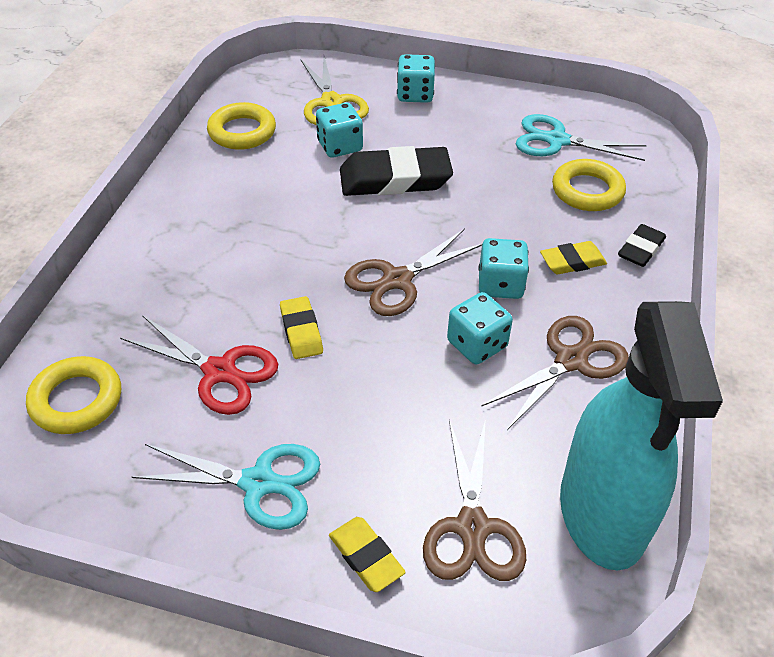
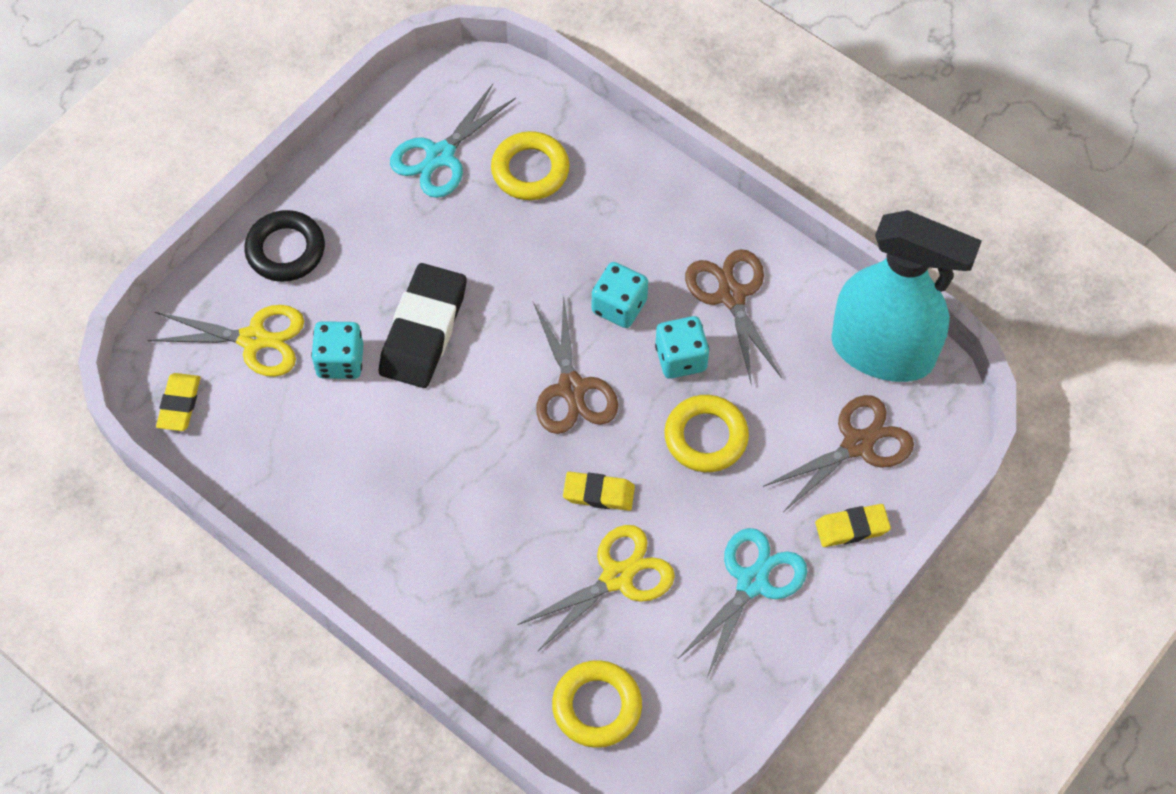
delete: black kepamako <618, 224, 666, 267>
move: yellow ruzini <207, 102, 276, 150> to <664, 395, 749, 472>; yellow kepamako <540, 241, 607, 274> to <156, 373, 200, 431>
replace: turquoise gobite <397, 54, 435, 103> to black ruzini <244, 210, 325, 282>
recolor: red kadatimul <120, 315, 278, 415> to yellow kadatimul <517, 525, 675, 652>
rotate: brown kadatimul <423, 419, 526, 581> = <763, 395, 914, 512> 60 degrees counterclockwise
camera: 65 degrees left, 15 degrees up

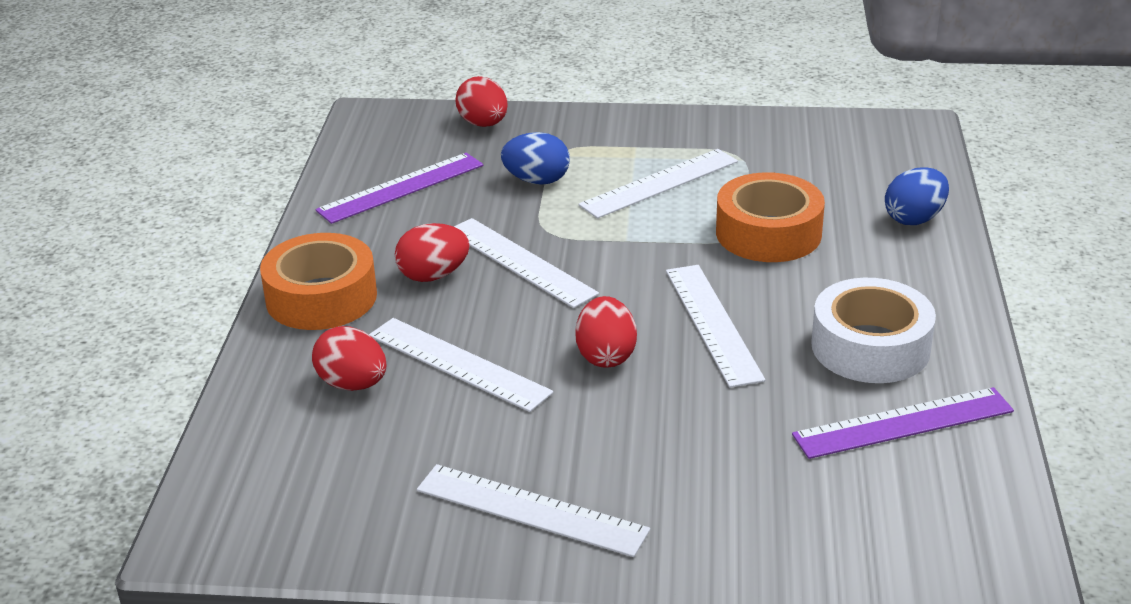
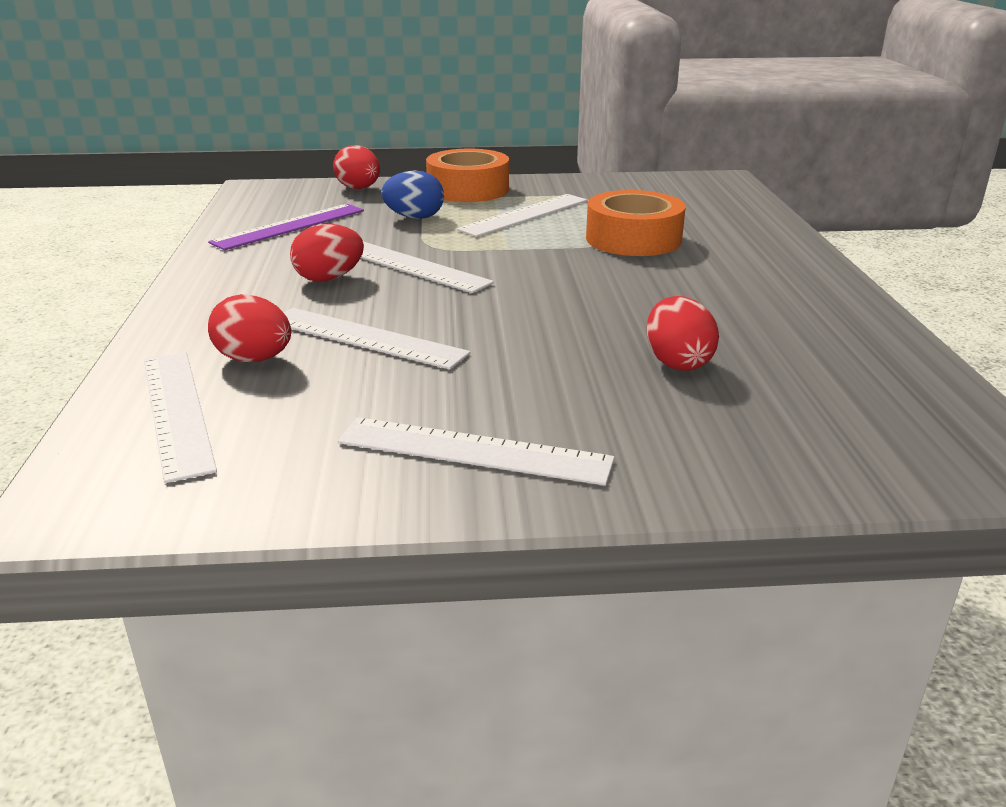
delete: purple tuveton <792, 387, 1014, 459>; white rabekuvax <811, 278, 936, 383>; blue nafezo <885, 167, 949, 225>
move: orange rabekuvax <260, 233, 377, 330> to <426, 149, 509, 202>; red nafezo <575, 296, 637, 368> to <646, 296, 719, 371>; white tuveton <666, 265, 765, 388> to <144, 352, 217, 483>
camera: 10 degrees left, 5 degrees down

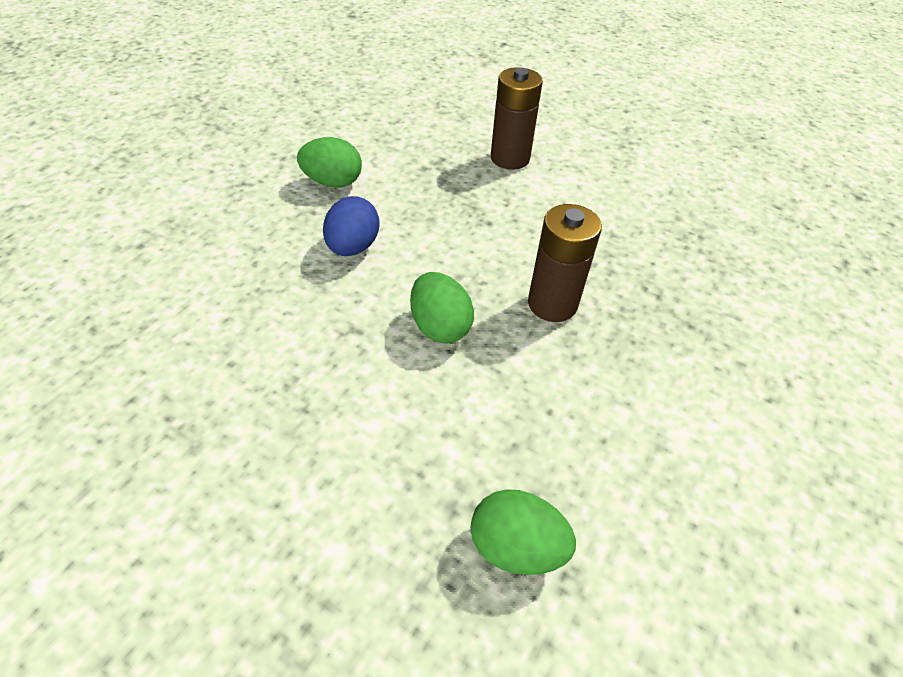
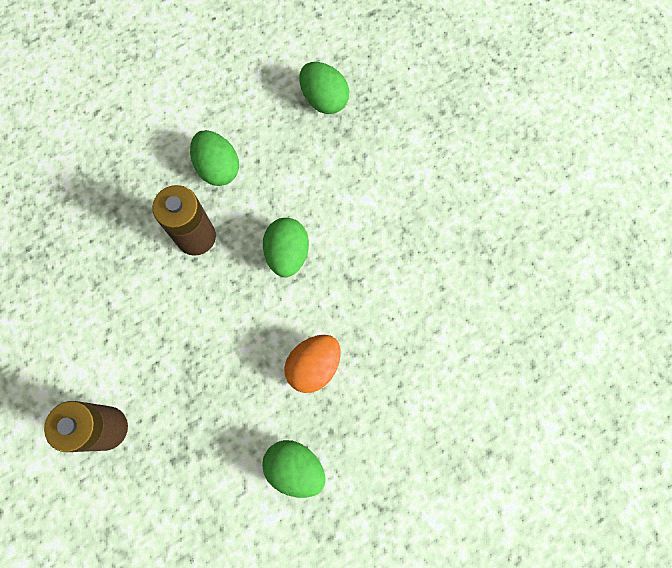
insert: green nafezo <190, 130, 239, 186>
recolor: blue nafezo <323, 196, 380, 256> to orange nafezo <284, 335, 341, 393>
camera: 150 degrees left, 25 degrees up

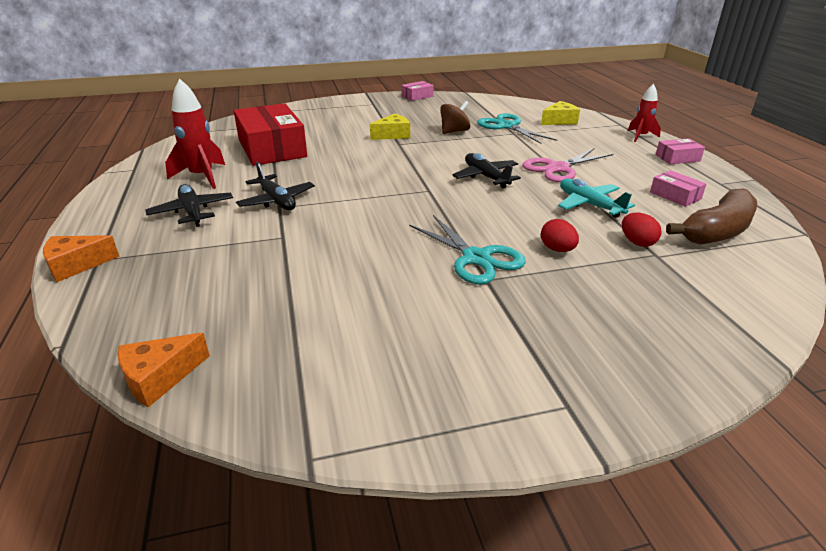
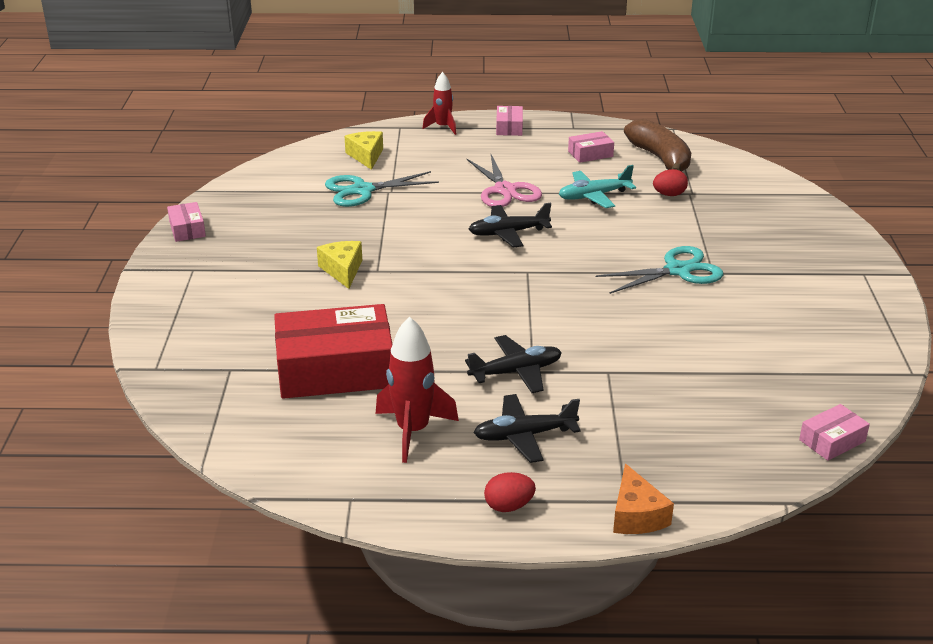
delete: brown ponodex <440, 101, 470, 134>
move: red nafezo <541, 219, 579, 252> to <484, 472, 536, 512>
replace: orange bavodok <118, 333, 210, 407> to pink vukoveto <799, 404, 870, 461>
camera: 75 degrees left, 0 degrees up

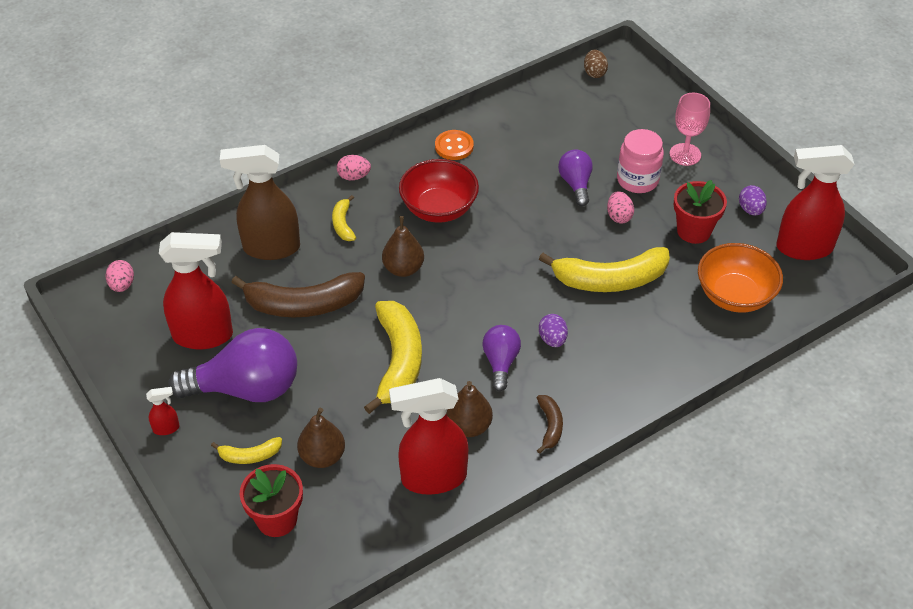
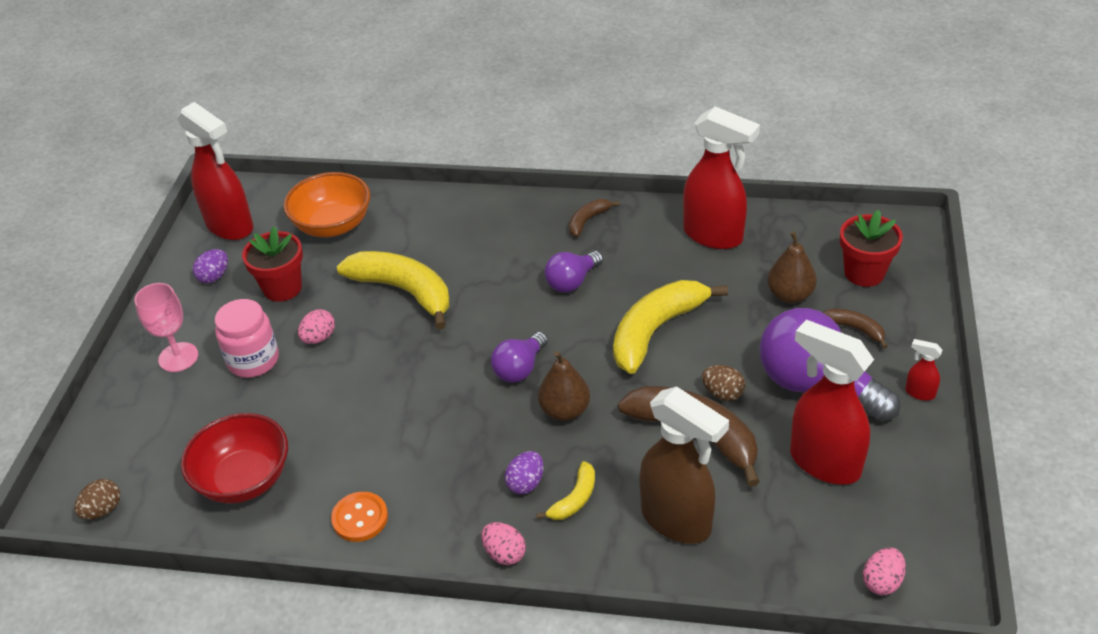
delete: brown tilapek <446, 381, 493, 437>
insert: brown nafezo <702, 365, 745, 401>
move: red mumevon <399, 159, 479, 223> to <181, 413, 288, 503>; purple nafezo <539, 314, 568, 347> to <505, 451, 544, 494>; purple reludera <558, 149, 593, 206> to <491, 332, 548, 383>
recolor: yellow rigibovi <211, 437, 282, 464> to brown rigibovi <822, 309, 888, 349>
camera: 135 degrees left, 5 degrees down

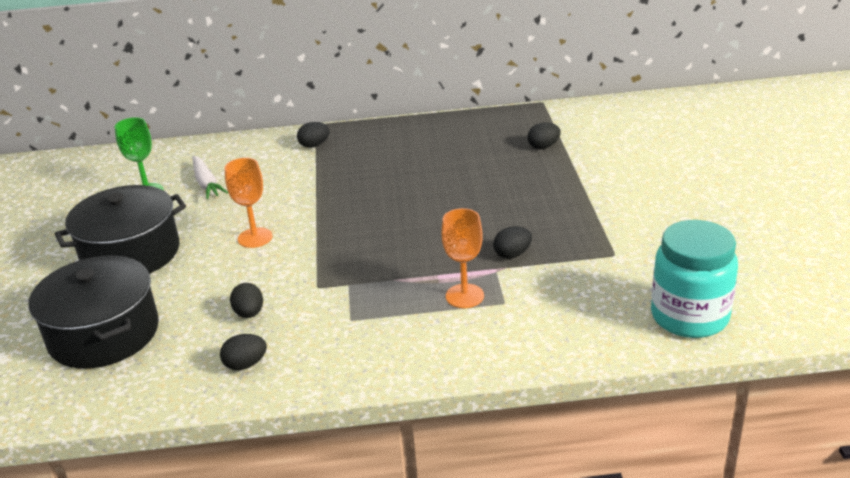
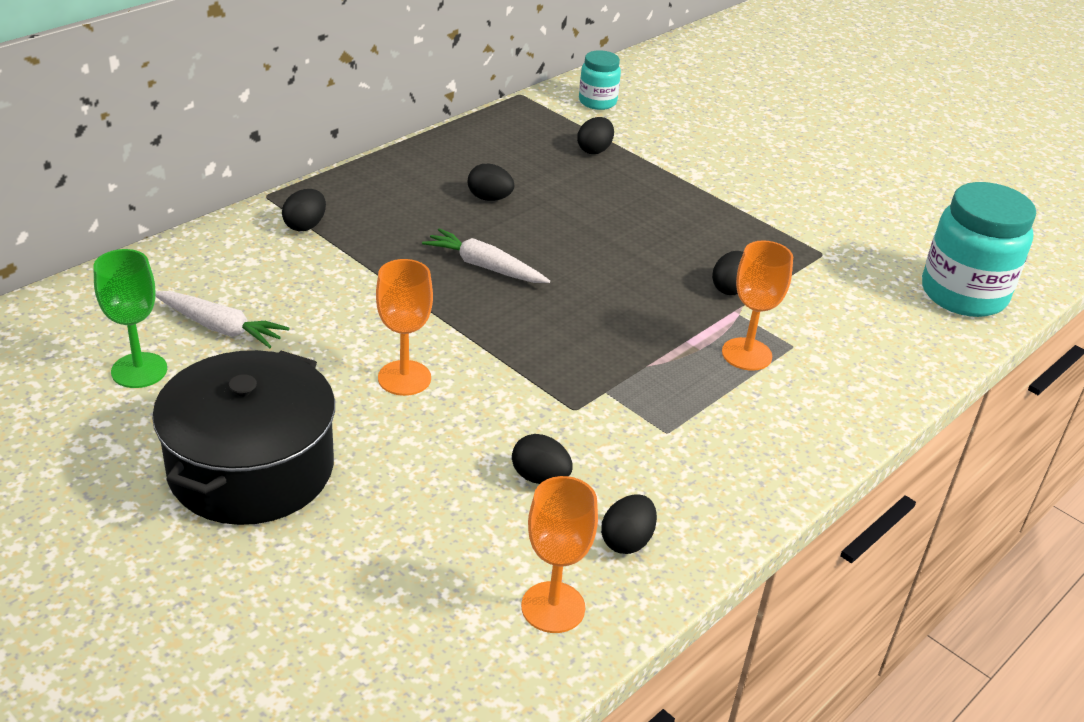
delete: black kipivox <28, 256, 159, 369>
insert: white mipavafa <422, 228, 550, 283>; black nafezo <468, 164, 514, 201>; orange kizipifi <521, 476, 598, 633>; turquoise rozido <579, 50, 621, 110>
camera: 45 degrees left, 5 degrees up

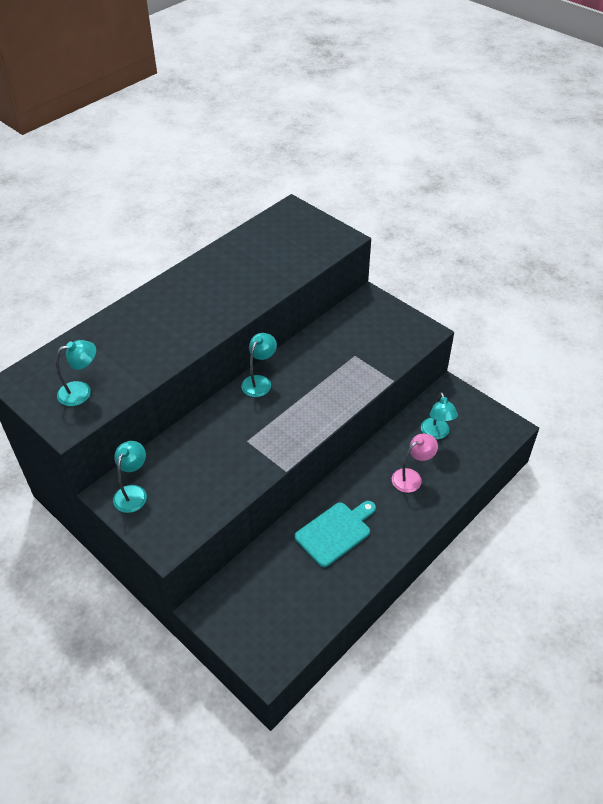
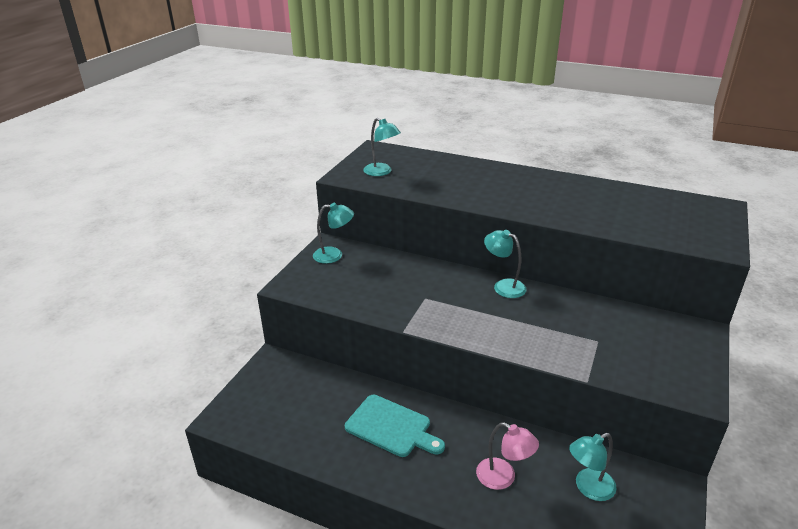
rotate: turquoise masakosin <241, 333, 277, 397> = <484, 230, 527, 298> 150 degrees counterclockwise
camera: 70 degrees right, 15 degrees down

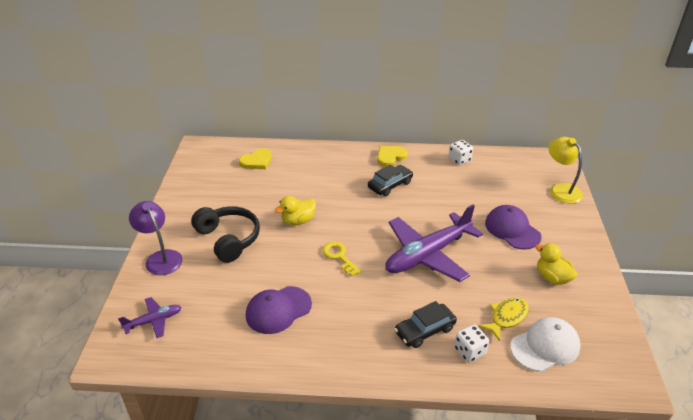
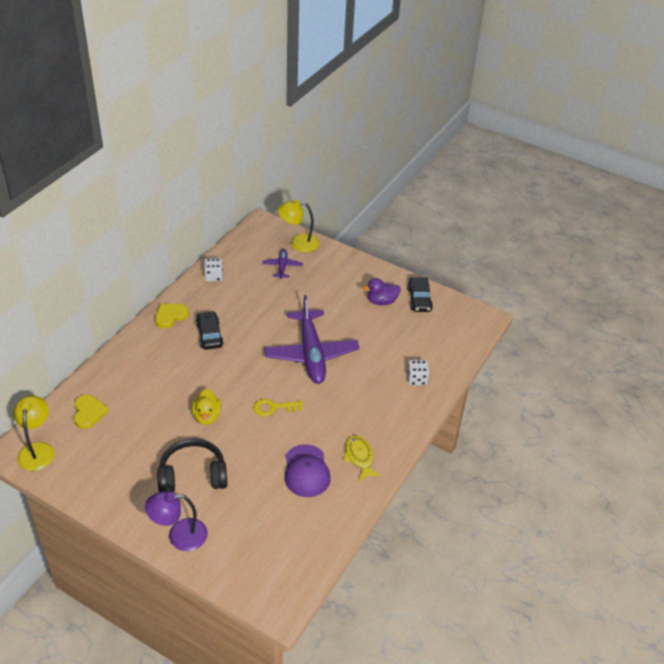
delete: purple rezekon <485, 205, 542, 249>; white rezekon <510, 317, 581, 372>
insert: yellow masakosin <13, 395, 54, 471>
move: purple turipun <118, 297, 182, 338> to <262, 249, 303, 279>; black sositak <394, 301, 457, 348> to <407, 277, 433, 312>; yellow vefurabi <478, 297, 529, 341> to <343, 436, 381, 481>
recolor: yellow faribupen <535, 243, 578, 285> to purple faribupen <362, 278, 401, 305>
rotate: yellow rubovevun <377, 146, 408, 167> = <155, 304, 189, 328> 60 degrees clockwise
camera: 65 degrees left, 5 degrees up

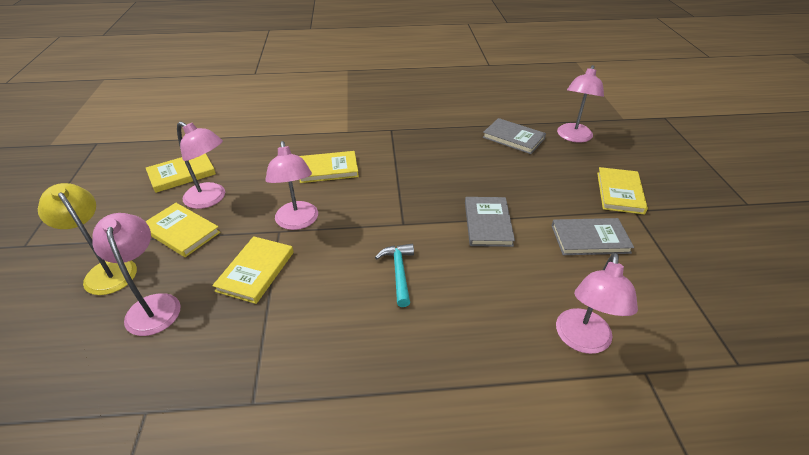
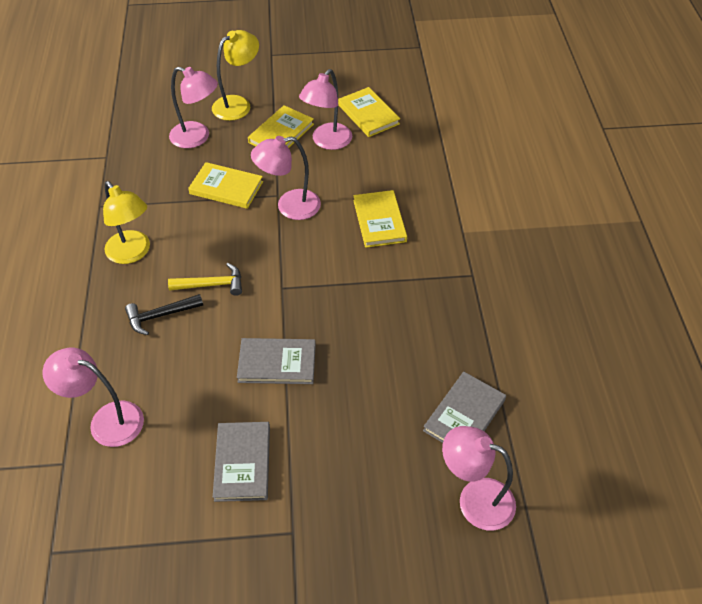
delete: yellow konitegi <597, 167, 648, 215>
insert: yellow masakosin <103, 181, 150, 264>; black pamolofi <125, 294, 203, 335>
recolor: turquoise pamolofi <375, 244, 414, 307> to yellow pamolofi <168, 263, 242, 296>
rotate: pink masakosin <92, 213, 181, 336> = <169, 67, 218, 148> 45 degrees clockwise
camera: 90 degrees right, 10 degrees up

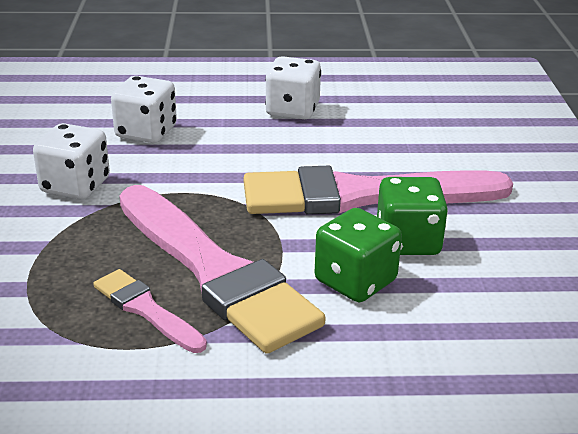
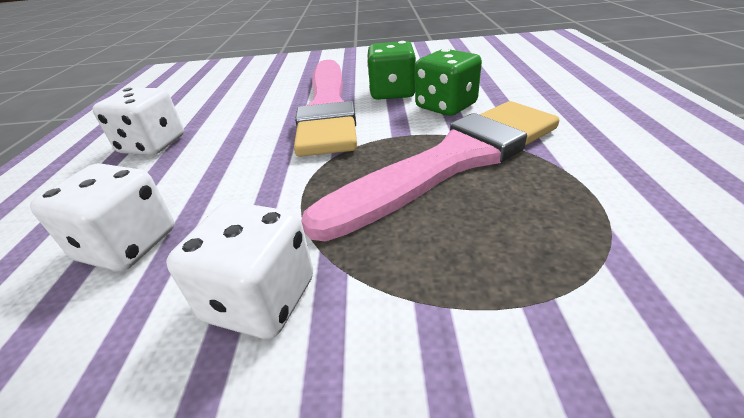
delete: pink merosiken <93, 269, 207, 353>
camera: 85 degrees left, 5 degrees up

